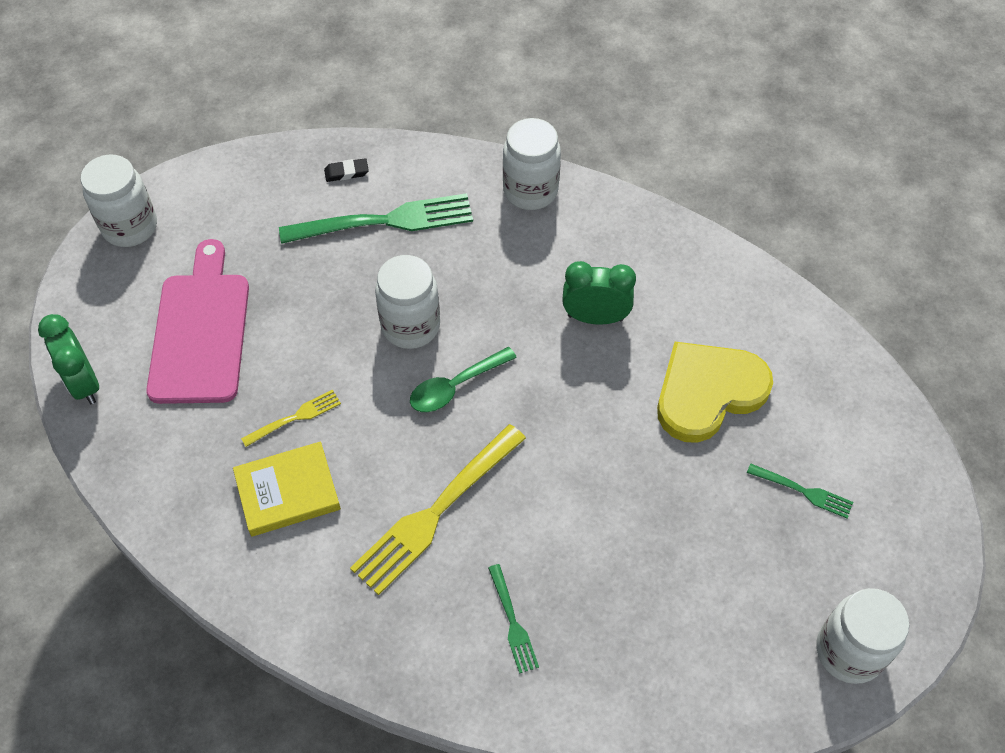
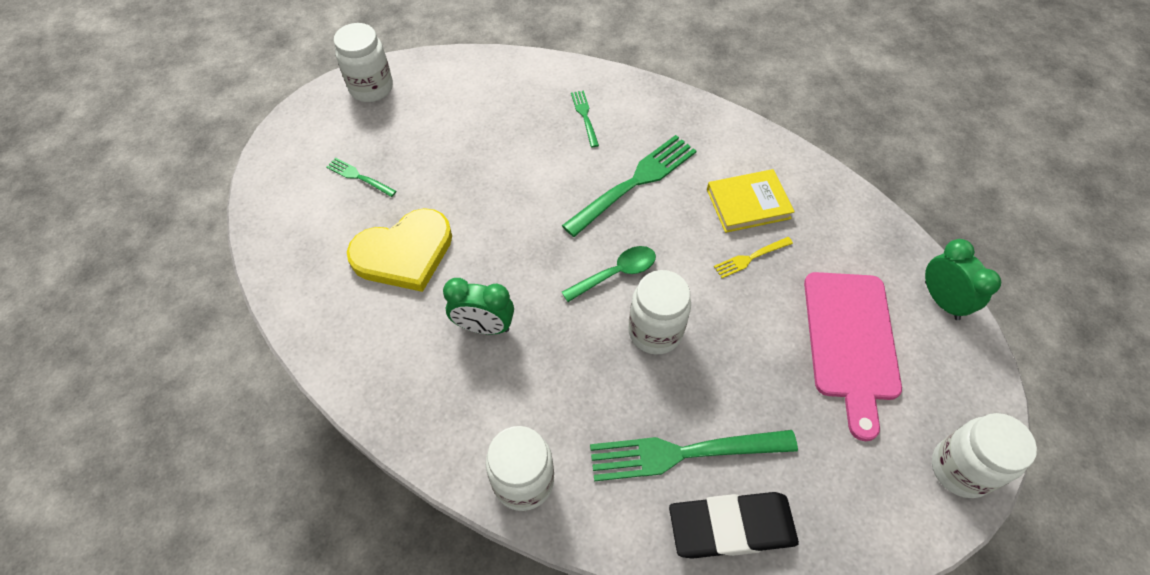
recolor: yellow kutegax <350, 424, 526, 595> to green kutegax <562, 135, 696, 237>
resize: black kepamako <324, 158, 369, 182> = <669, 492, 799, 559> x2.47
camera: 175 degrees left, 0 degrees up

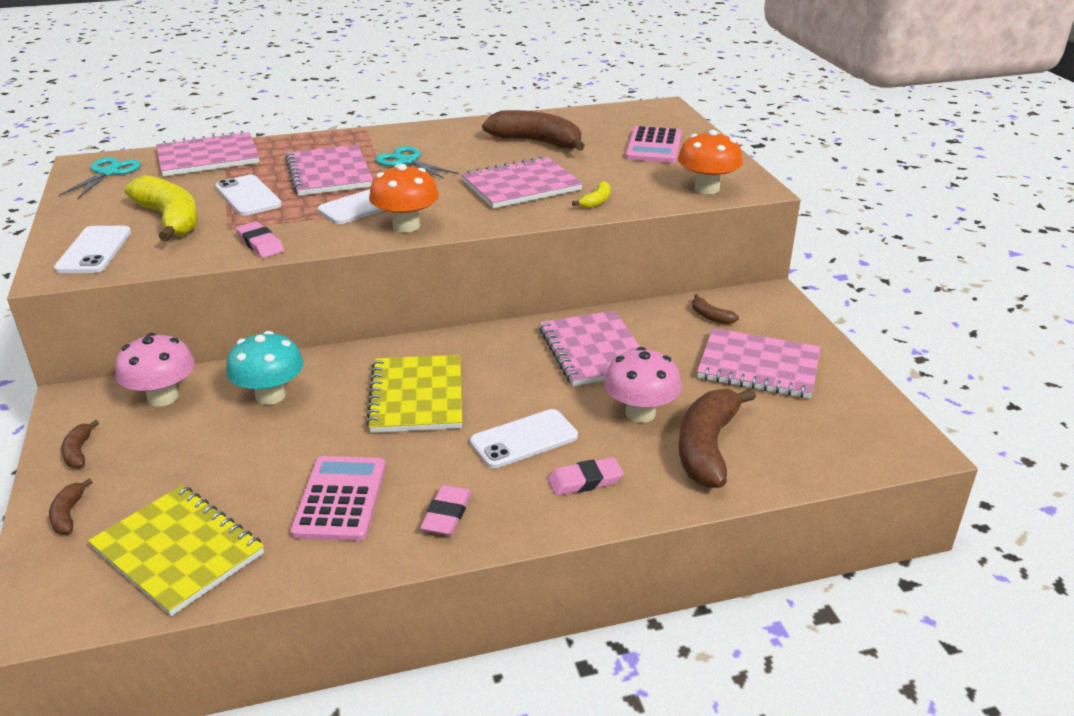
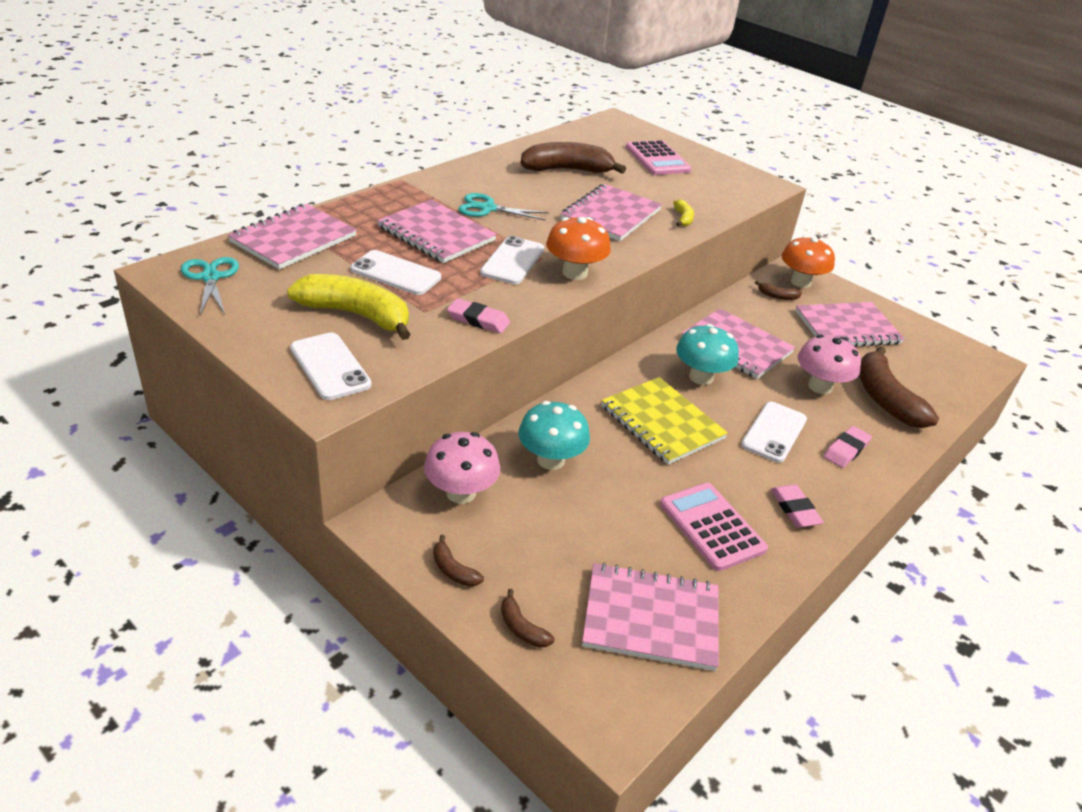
insert: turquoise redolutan <676, 324, 739, 385>
move: orange redolutan <678, 130, 743, 194> to <782, 236, 835, 288>
recolor: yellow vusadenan <88, 485, 264, 616> to pink vusadenan <582, 562, 719, 671>
camera: 35 degrees left, 5 degrees up

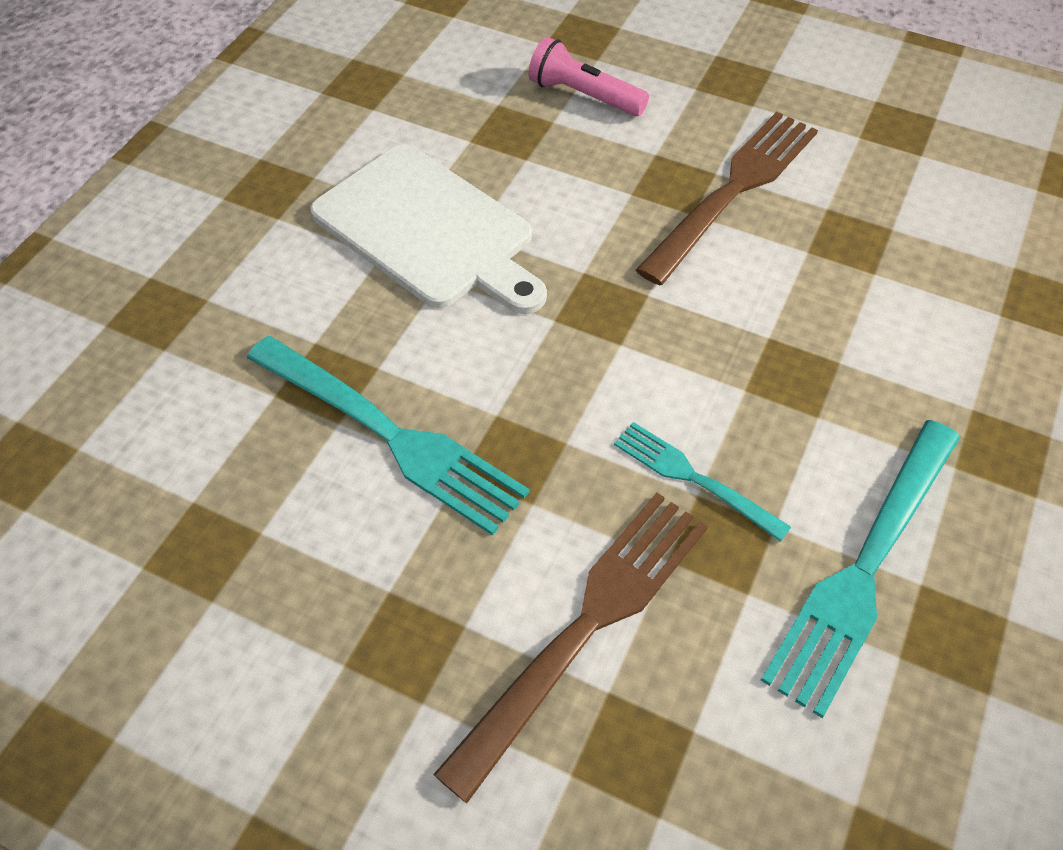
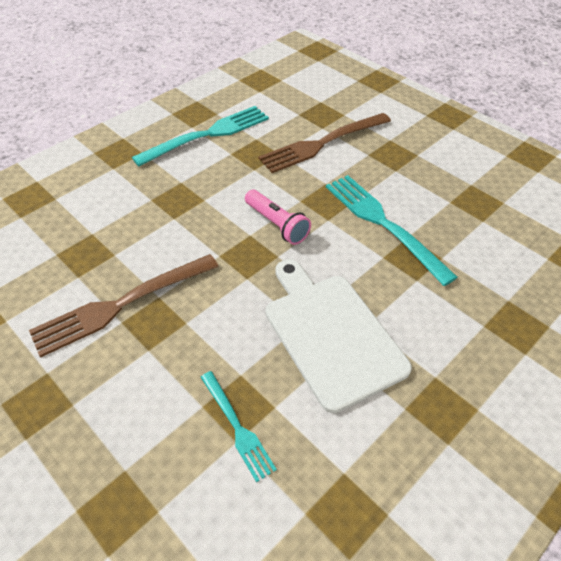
move: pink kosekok <528, 37, 649, 116> to <245, 190, 311, 245>; turquoise kutegax <614, 422, 791, 542> to <200, 371, 277, 482>
camera: 160 degrees left, 5 degrees down

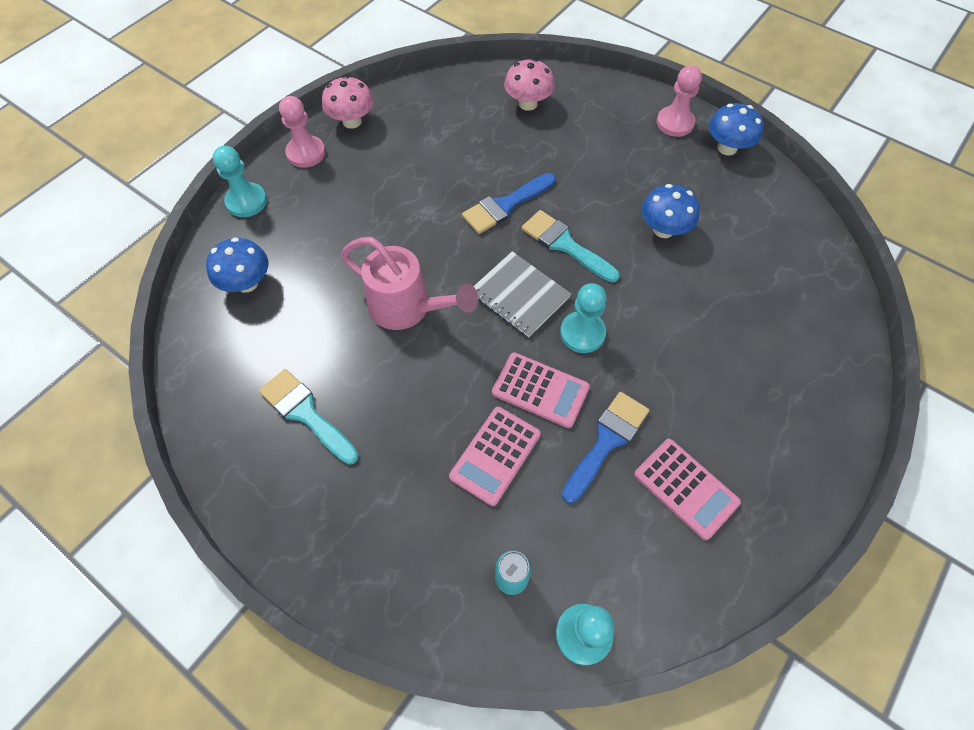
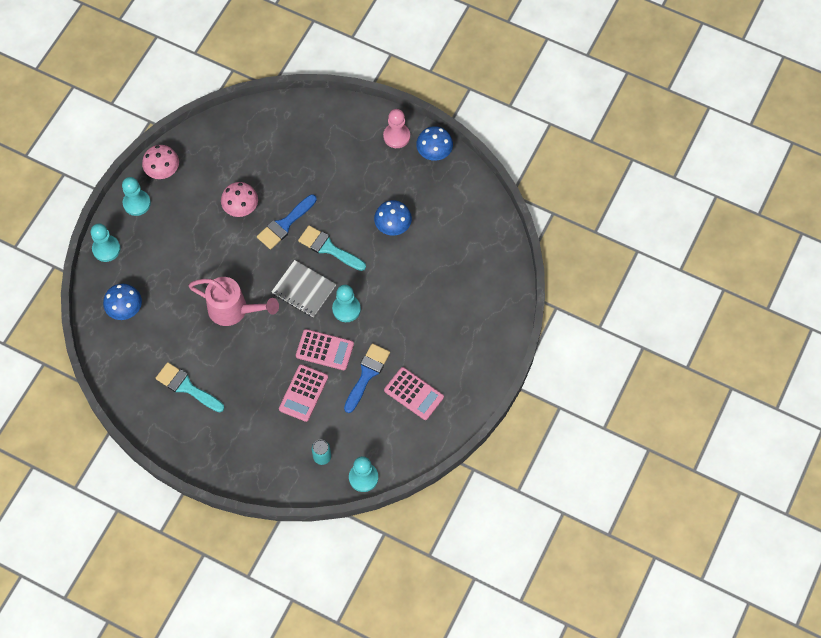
move: pink redolutan <504, 59, 555, 111> to <221, 182, 258, 217>
recolor: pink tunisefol <279, 96, 325, 168> to turquoise tunisefol <122, 177, 151, 216>
camera: 10 degrees left, 5 degrees up

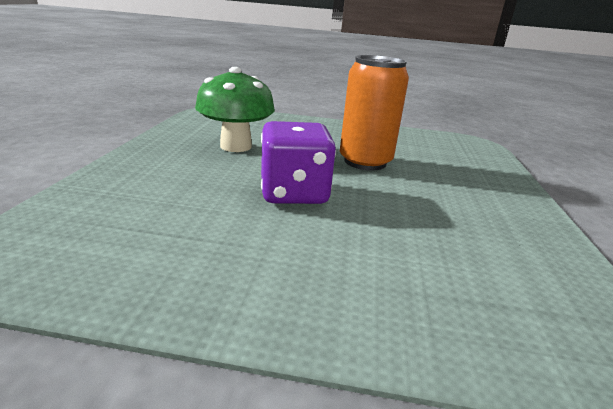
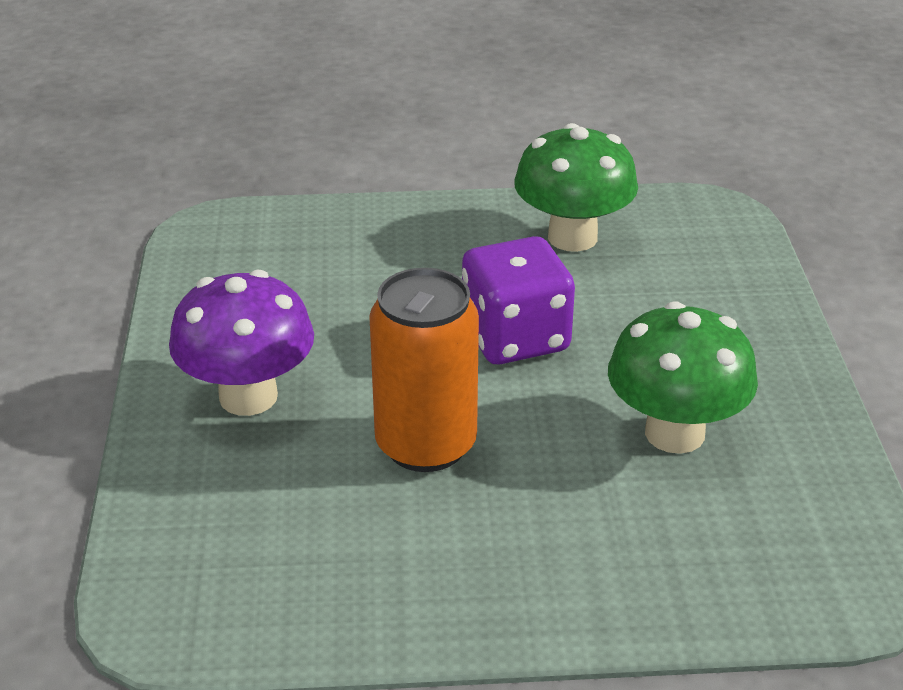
insert: purple redolutan <169, 270, 314, 416>; green redolutan <514, 123, 638, 252>
camera: 170 degrees right, 10 degrees up

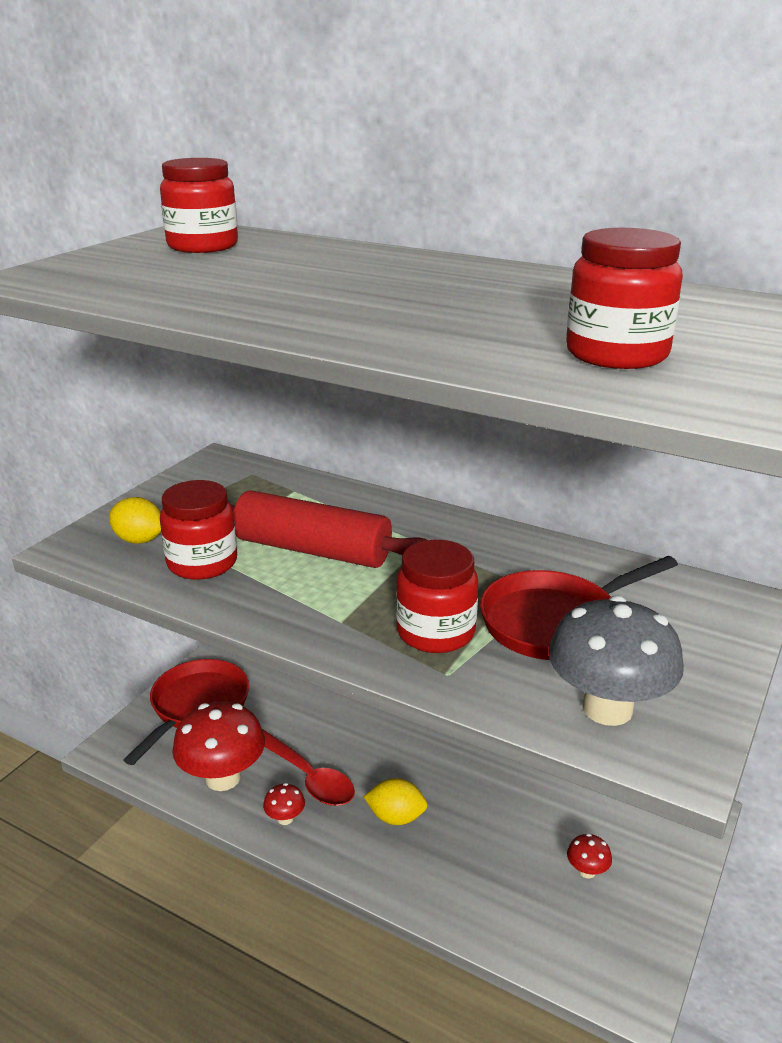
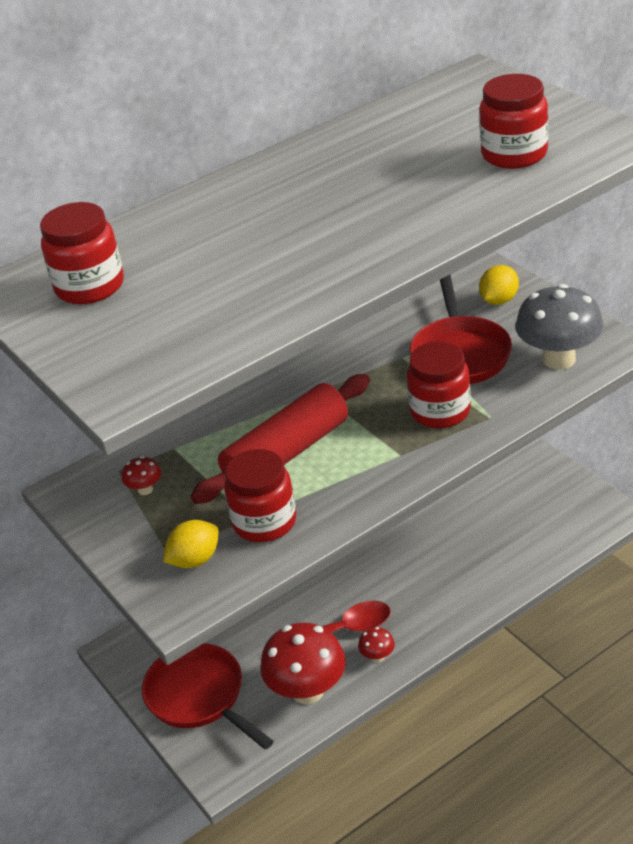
move: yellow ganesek <364, 778, 428, 825> to <479, 265, 519, 305>; red redolutan <567, 833, 612, 878> to <122, 456, 161, 495>
camera: 60 degrees left, 10 degrees up

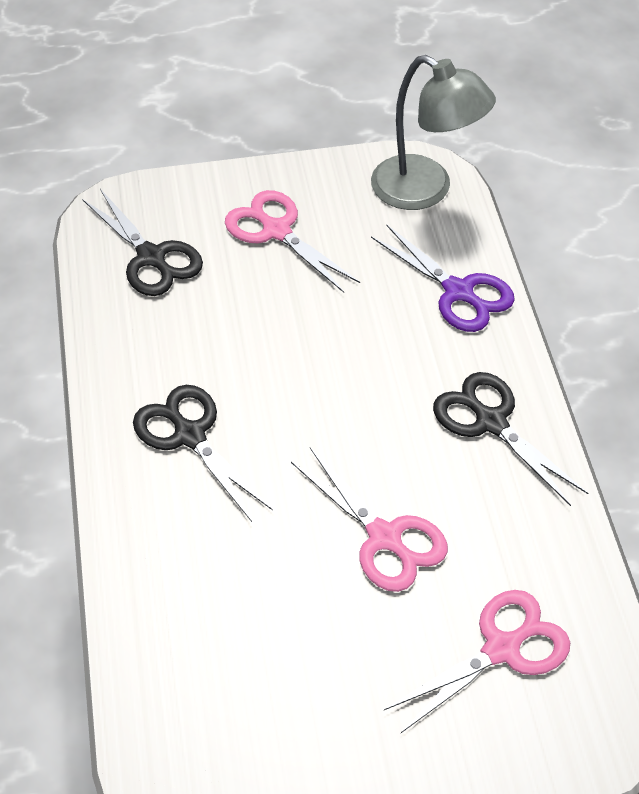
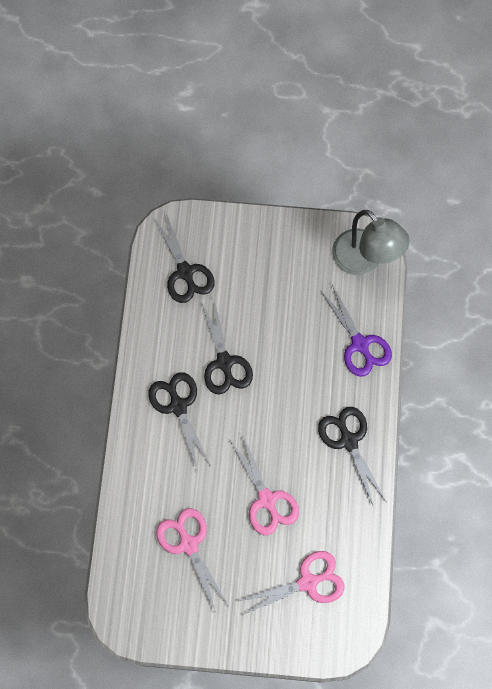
insert: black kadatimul <201, 299, 253, 395>
move: pink kadatimul <225, 190, 360, 293> to <156, 508, 228, 613>
camera: 15 degrees right, 20 degrees up

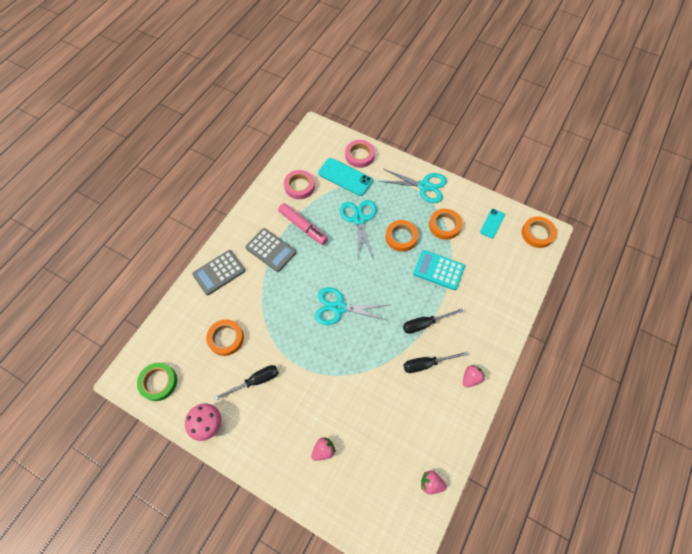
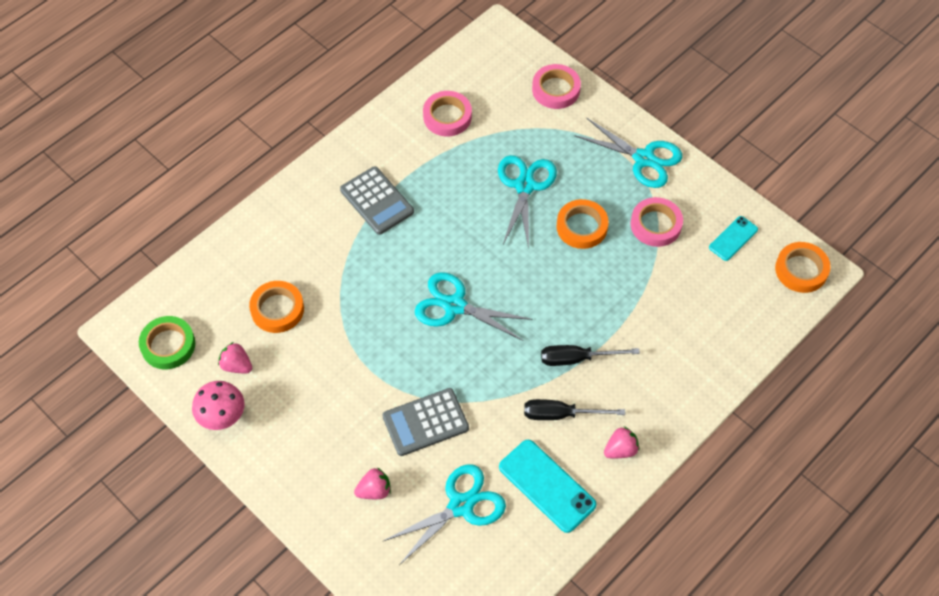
delete: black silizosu <214, 365, 279, 401>; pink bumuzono <278, 203, 328, 245>; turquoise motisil <413, 250, 465, 290>
insert: turquoise kadatimul <383, 464, 506, 565>
move: grey motisil <192, 250, 245, 295> to <383, 388, 469, 456>; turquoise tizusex <318, 158, 373, 196> to <499, 440, 596, 533>; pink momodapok <421, 471, 447, 494> to <218, 342, 252, 373>
recolor: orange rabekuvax <429, 209, 462, 240> to pink rabekuvax <630, 197, 683, 247>
camera: 15 degrees right, 5 degrees down

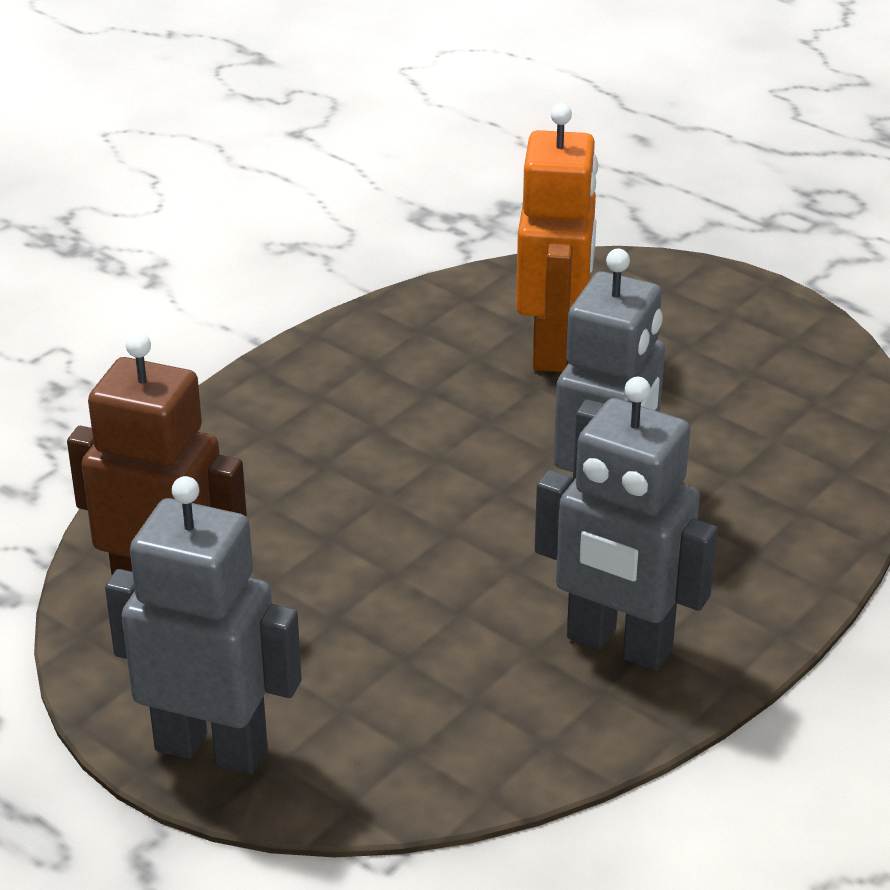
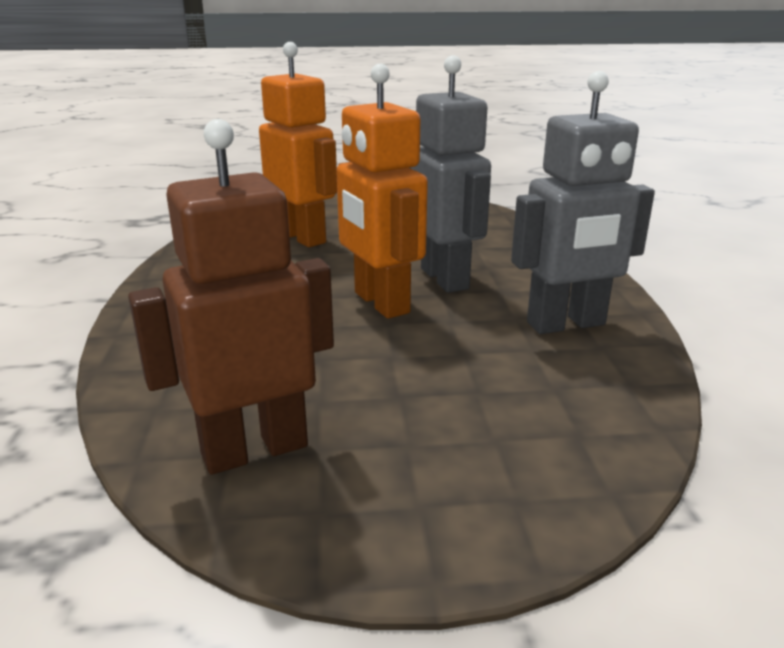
delete: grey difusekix <105, 476, 302, 775>
insert: orange difusekix <336, 64, 428, 319>
camera: 45 degrees left, 10 degrees down

